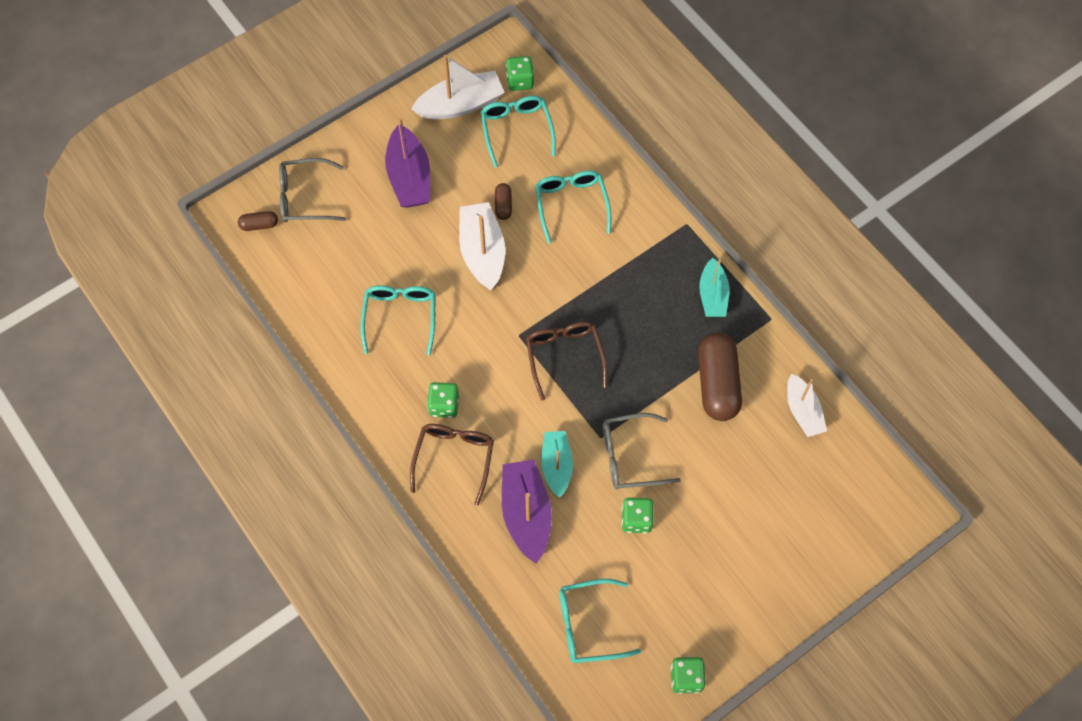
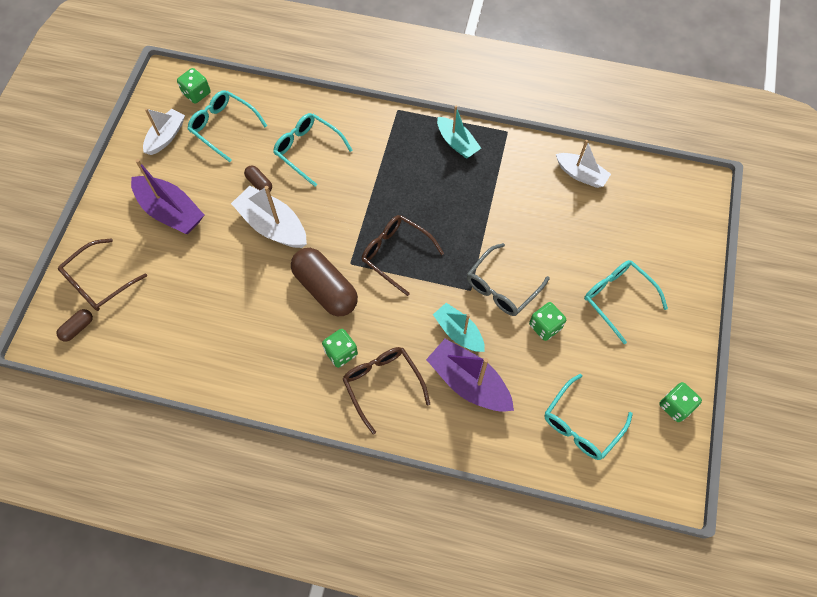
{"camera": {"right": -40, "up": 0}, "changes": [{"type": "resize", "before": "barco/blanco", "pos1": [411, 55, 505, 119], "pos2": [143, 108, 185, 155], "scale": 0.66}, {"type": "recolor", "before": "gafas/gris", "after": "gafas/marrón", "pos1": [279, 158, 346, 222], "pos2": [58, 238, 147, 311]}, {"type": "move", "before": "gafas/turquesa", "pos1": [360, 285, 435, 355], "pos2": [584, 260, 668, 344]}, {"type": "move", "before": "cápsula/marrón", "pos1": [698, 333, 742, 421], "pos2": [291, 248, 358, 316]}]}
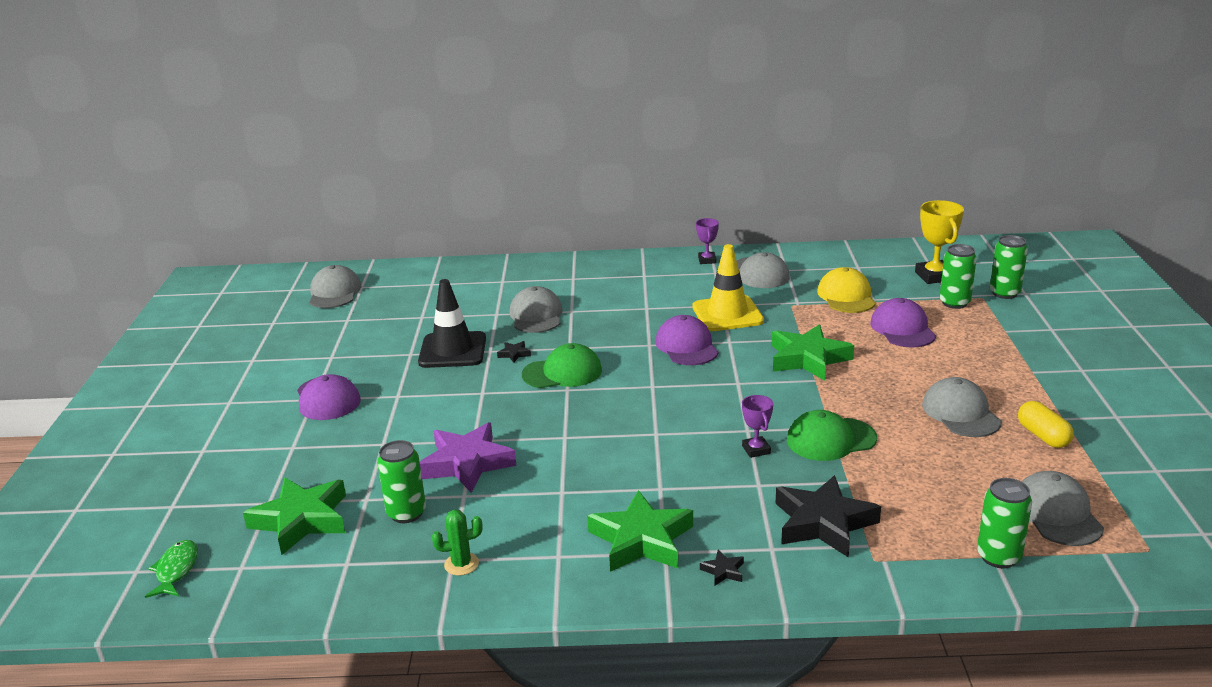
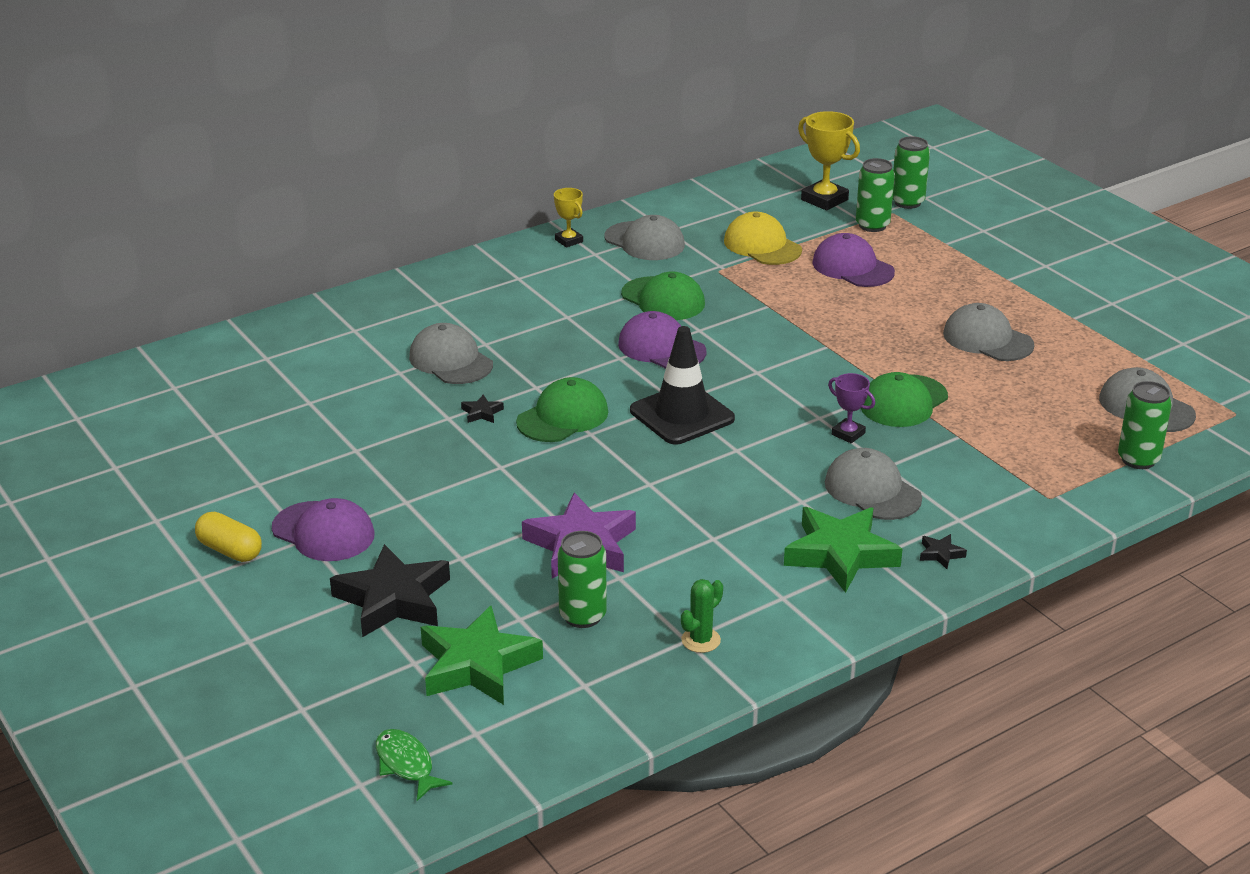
{"camera": {"right": -35, "up": 5}, "changes": [{"type": "recolor", "before": "trofeo/morado", "after": "trofeo/amarillo", "pos1": [696, 218, 719, 264], "pos2": [554, 188, 583, 248]}, {"type": "replace", "before": "cono de tráfico/amarillo", "after": "gorra/verde", "pos1": [692, 244, 764, 331], "pos2": [621, 271, 705, 320]}, {"type": "move", "before": "gorra/gris", "pos1": [309, 265, 361, 308], "pos2": [825, 448, 922, 520]}, {"type": "move", "before": "cono de tráfico/negro", "pos1": [418, 279, 486, 368], "pos2": [630, 326, 735, 445]}, {"type": "delete", "before": "estrella/verde", "pos1": [772, 324, 854, 381]}, {"type": "move", "before": "cápsula/amarillo", "pos1": [1018, 401, 1074, 448], "pos2": [195, 512, 262, 562]}, {"type": "move", "before": "estrella/negro", "pos1": [775, 475, 881, 558], "pos2": [330, 544, 450, 637]}]}
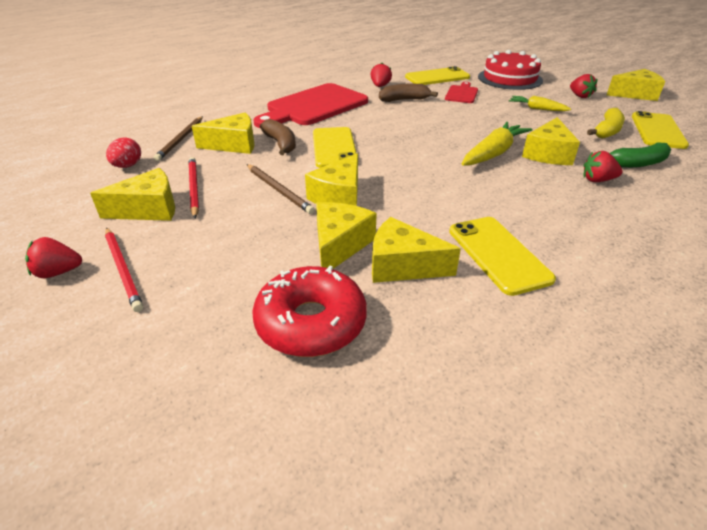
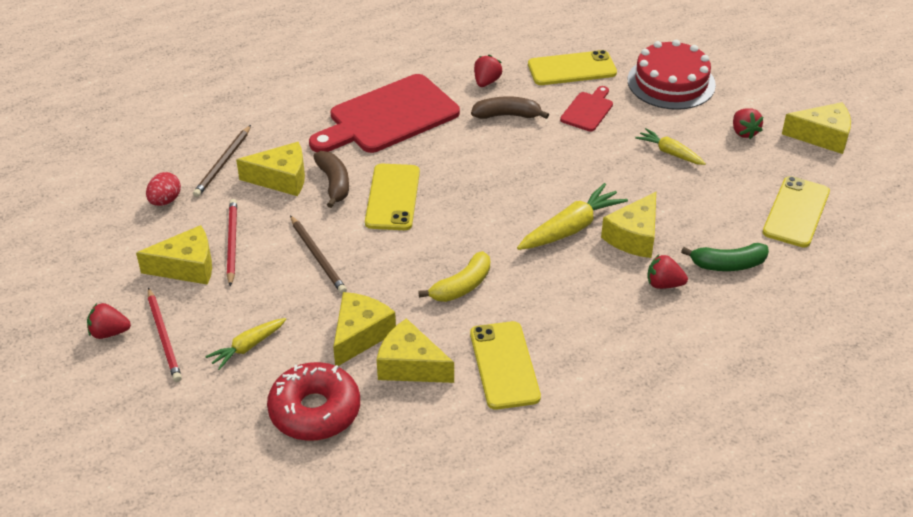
{"camera": {"right": 10, "up": 5}, "changes": [{"type": "move", "before": "plátano/amarillo", "pos1": [587, 108, 625, 139], "pos2": [418, 251, 490, 302]}, {"type": "delete", "before": "queso/amarillo", "pos1": [305, 153, 358, 206]}, {"type": "insert", "after": "zanahoria/amarillo", "pos2": [205, 318, 286, 370]}]}
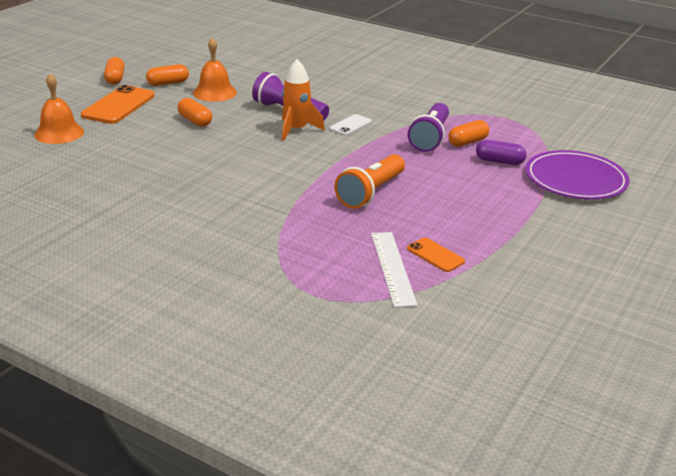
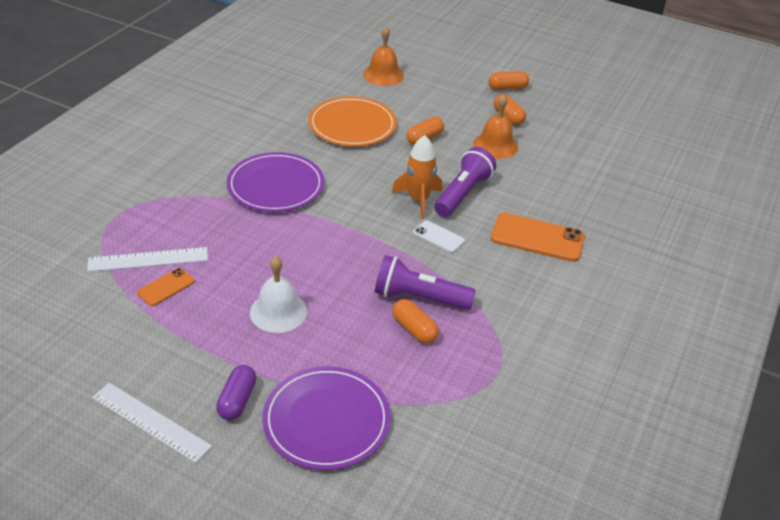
{"camera": {"right": 85, "up": 10}, "changes": [{"type": "move", "before": "móvil/naranja", "pos1": [81, 85, 155, 124], "pos2": [491, 213, 585, 262]}, {"type": "move", "before": "cápsula/morado", "pos1": [476, 140, 526, 165], "pos2": [216, 365, 256, 420]}, {"type": "delete", "before": "lámpara de mano/naranja", "pos1": [334, 154, 405, 209]}, {"type": "insert", "after": "plato/naranja", "pos2": [308, 96, 397, 146]}, {"type": "insert", "after": "plato/morado", "pos2": [227, 152, 324, 212]}, {"type": "insert", "after": "campana/blanco", "pos2": [250, 256, 307, 333]}, {"type": "insert", "after": "regla/blanco", "pos2": [92, 383, 212, 463]}]}
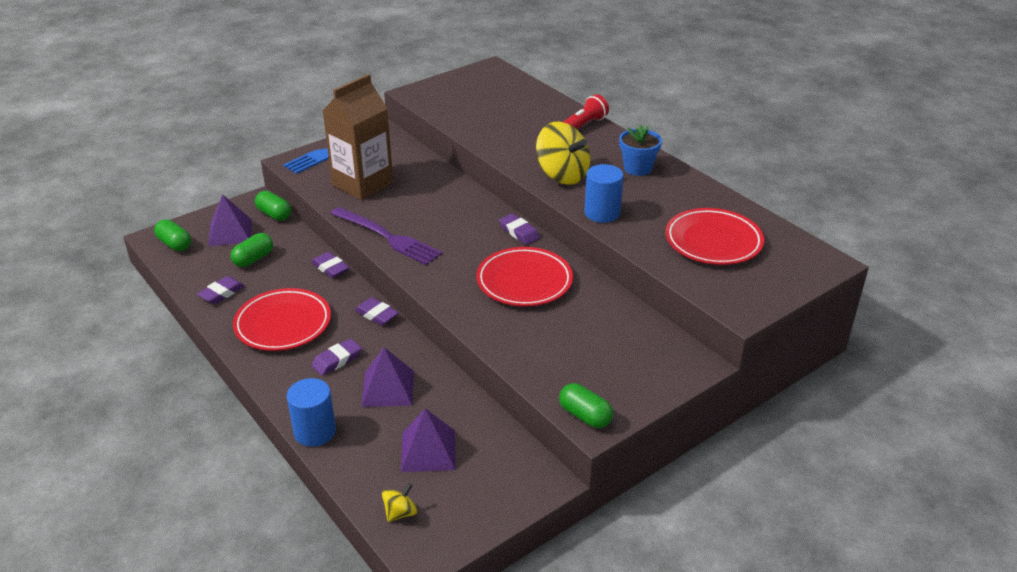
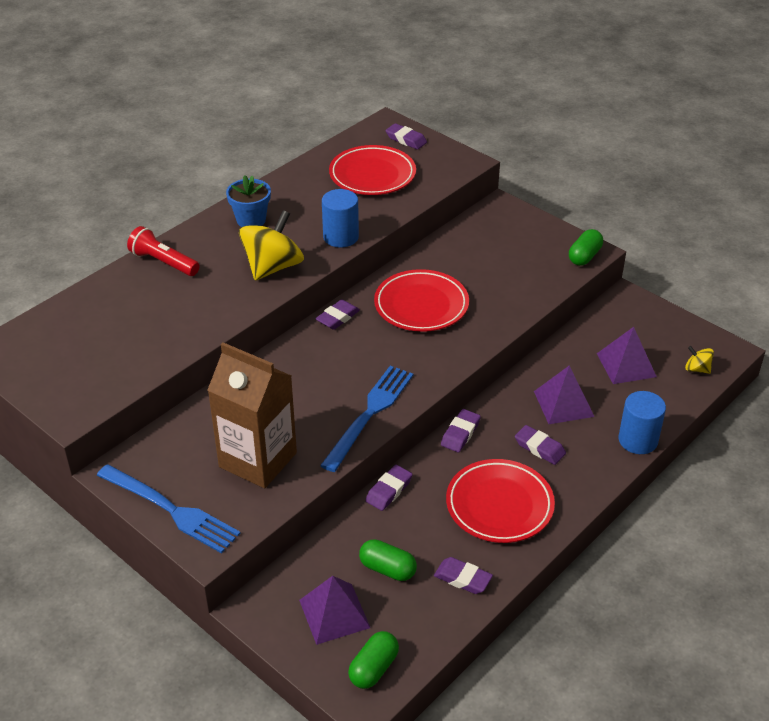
{"camera": {"right": -100, "up": 5}, "changes": [{"type": "delete", "before": "cápsula/verde", "pos1": [255, 191, 291, 221]}, {"type": "recolor", "before": "tenedor/morado", "after": "tenedor/azul", "pos1": [330, 207, 442, 265], "pos2": [320, 366, 413, 472]}, {"type": "insert", "after": "goma de borrar/morado", "pos2": [386, 123, 427, 150]}]}
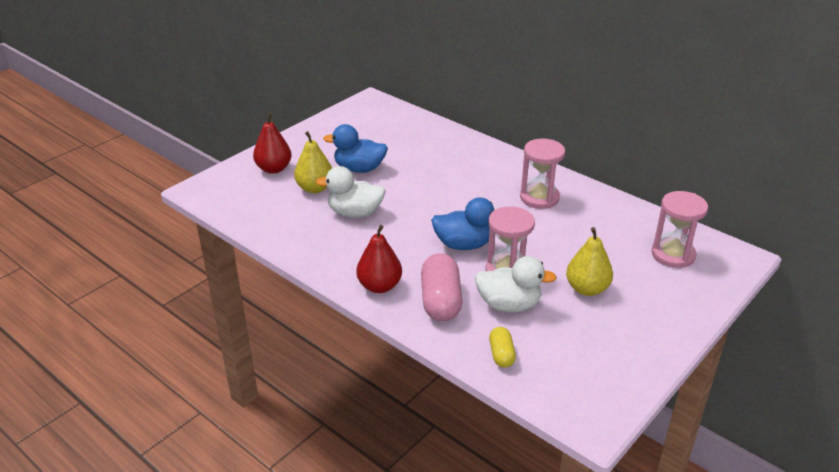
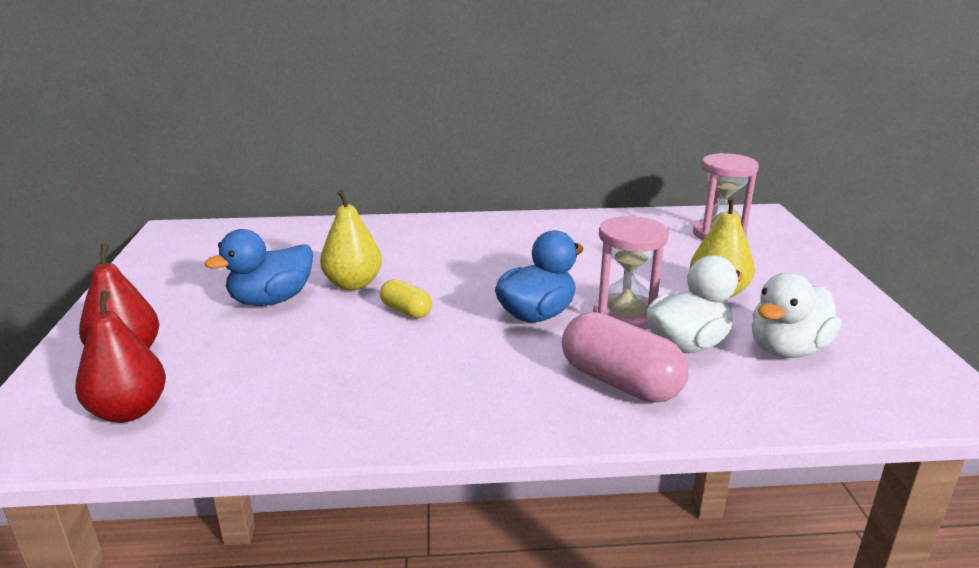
{"camera": {"right": -45, "up": -10}, "changes": [{"type": "move", "before": "pera/amarillo", "pos1": [294, 131, 332, 193], "pos2": [320, 190, 382, 290]}, {"type": "delete", "before": "reloj de arena/rosa", "pos1": [520, 139, 565, 209]}, {"type": "move", "before": "pato/blanco", "pos1": [315, 166, 386, 218], "pos2": [752, 273, 842, 358]}, {"type": "move", "before": "pera/rojo", "pos1": [356, 225, 402, 293], "pos2": [75, 290, 166, 423]}, {"type": "move", "before": "cápsula/amarillo", "pos1": [489, 327, 516, 368], "pos2": [380, 279, 432, 318]}]}
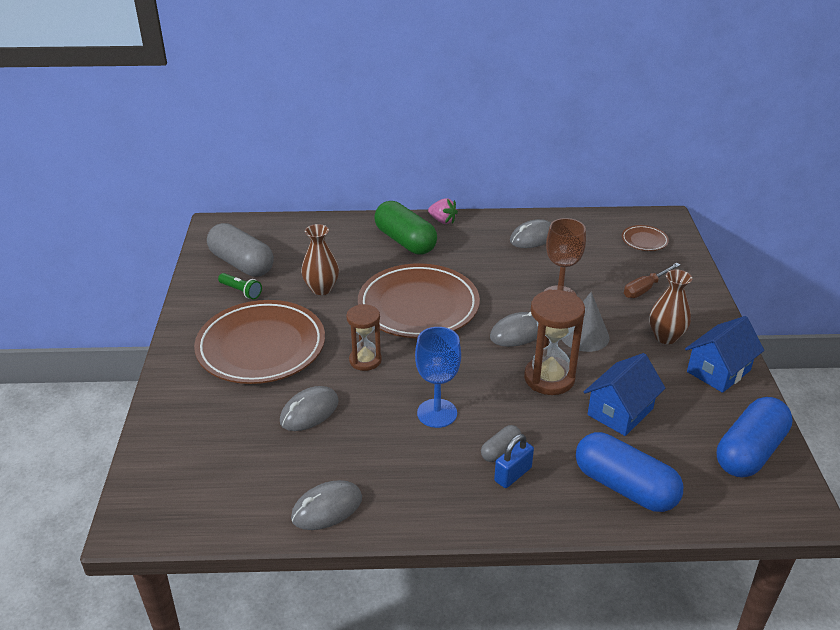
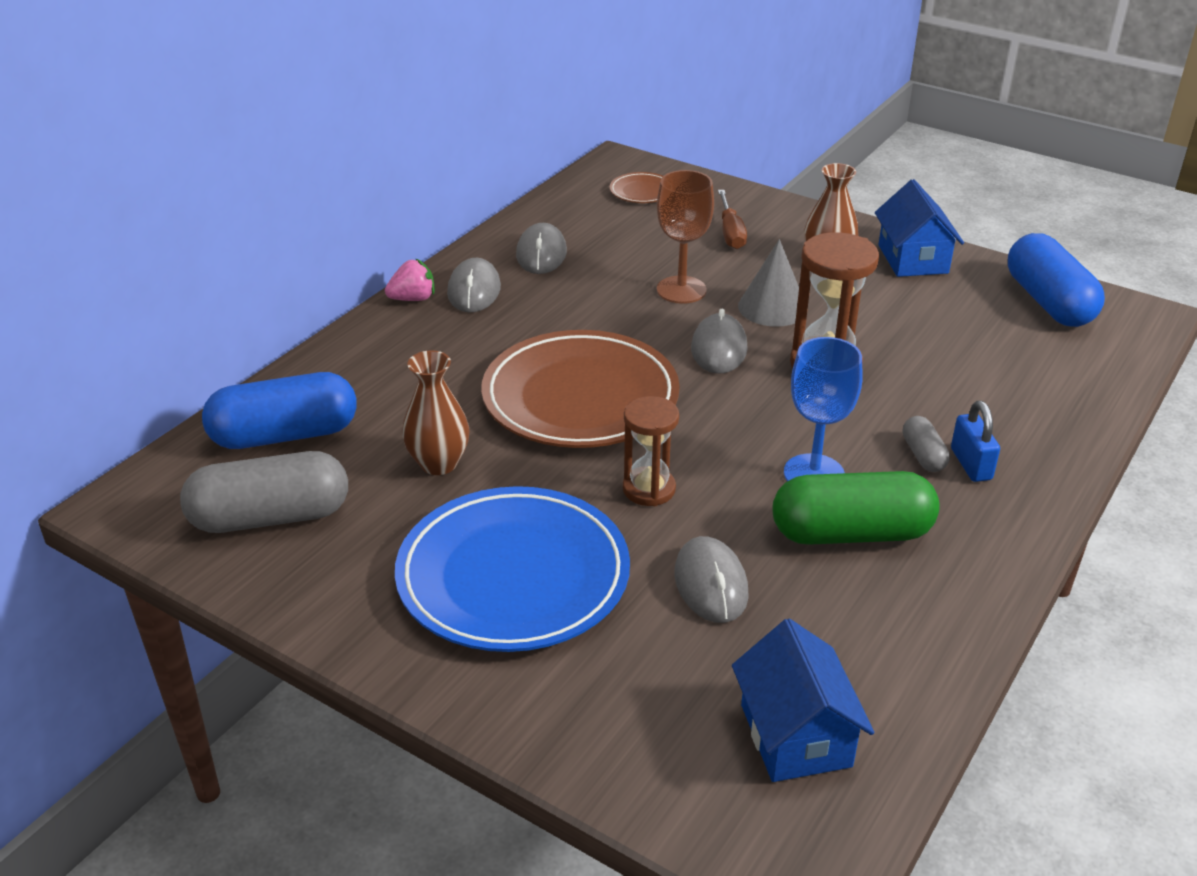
{"camera": {"right": -55, "up": 0}, "changes": [{"type": "move", "before": "cápsula/verde", "pos1": [374, 201, 437, 255], "pos2": [773, 471, 940, 545]}, {"type": "delete", "before": "lámpara de mano/verde", "pos1": [218, 273, 262, 299]}, {"type": "recolor", "before": "plato/marrón", "after": "plato/azul", "pos1": [194, 300, 325, 384], "pos2": [395, 486, 630, 652]}, {"type": "move", "before": "casa/azul", "pos1": [584, 353, 665, 436], "pos2": [732, 618, 875, 782]}, {"type": "move", "before": "cápsula/azul", "pos1": [576, 432, 683, 512], "pos2": [202, 372, 357, 449]}, {"type": "move", "before": "ratón/gris", "pos1": [291, 480, 362, 530], "pos2": [447, 258, 501, 312]}]}
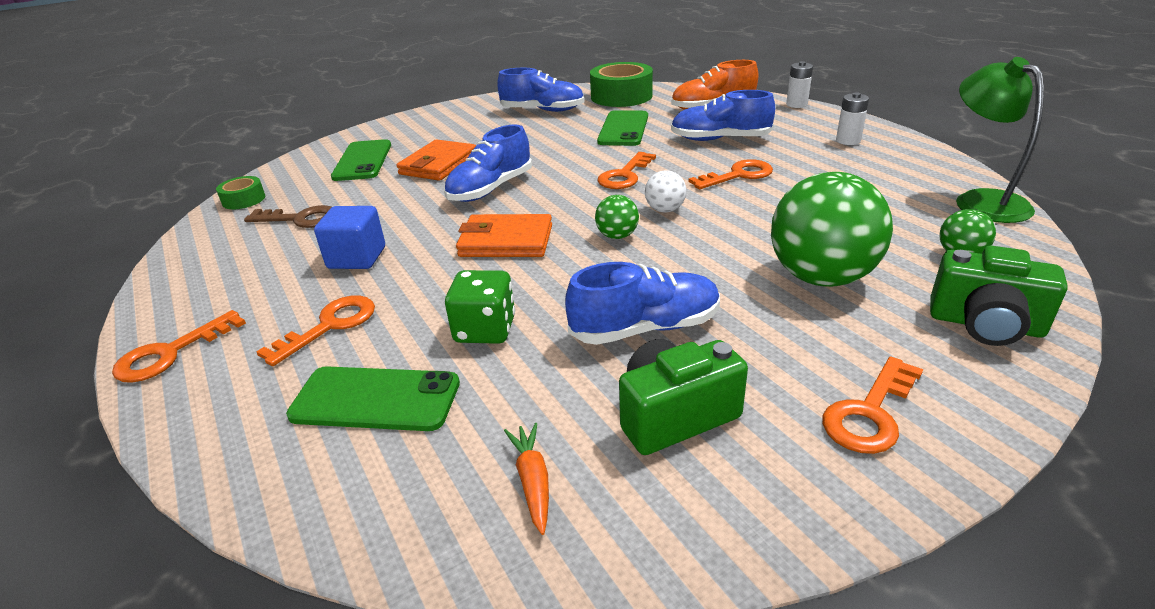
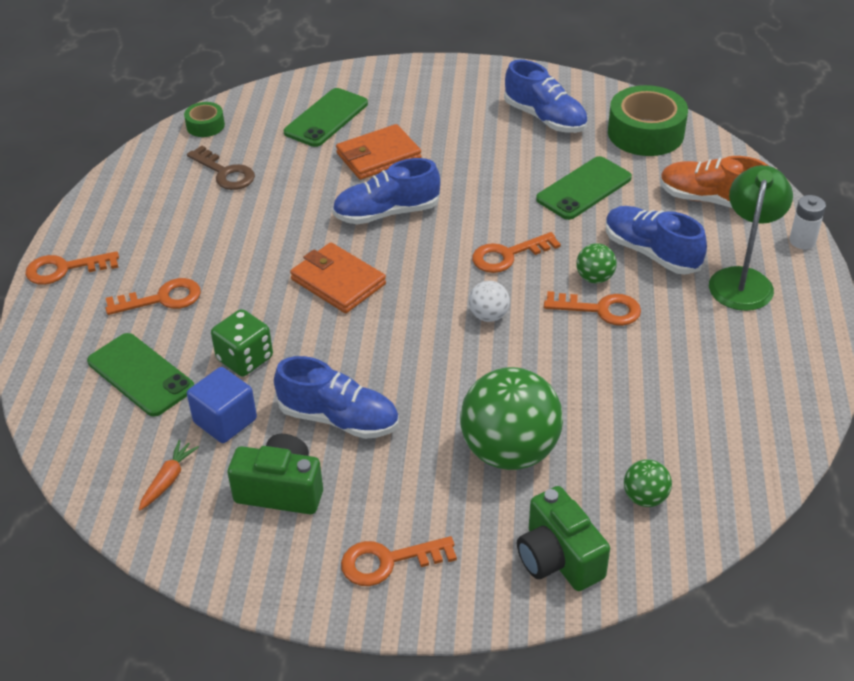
{"camera": {"right": 35, "up": 10}, "changes": [{"type": "move", "before": "lámpara/verde", "pos1": [956, 57, 1044, 223], "pos2": [709, 165, 793, 311]}, {"type": "delete", "before": "pila/blanco", "pos1": [836, 93, 869, 145]}, {"type": "move", "before": "pelota/verde", "pos1": [595, 195, 639, 239], "pos2": [576, 243, 617, 283]}, {"type": "move", "before": "cubo/azul", "pos1": [314, 206, 385, 269], "pos2": [187, 367, 257, 443]}]}
